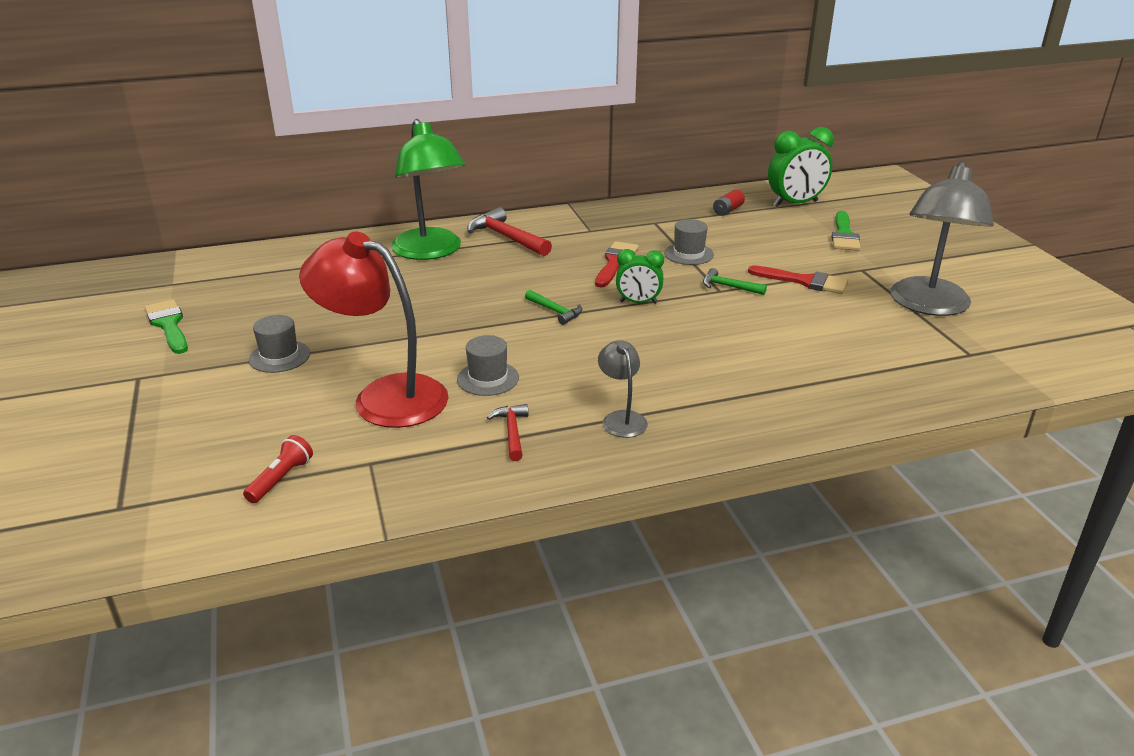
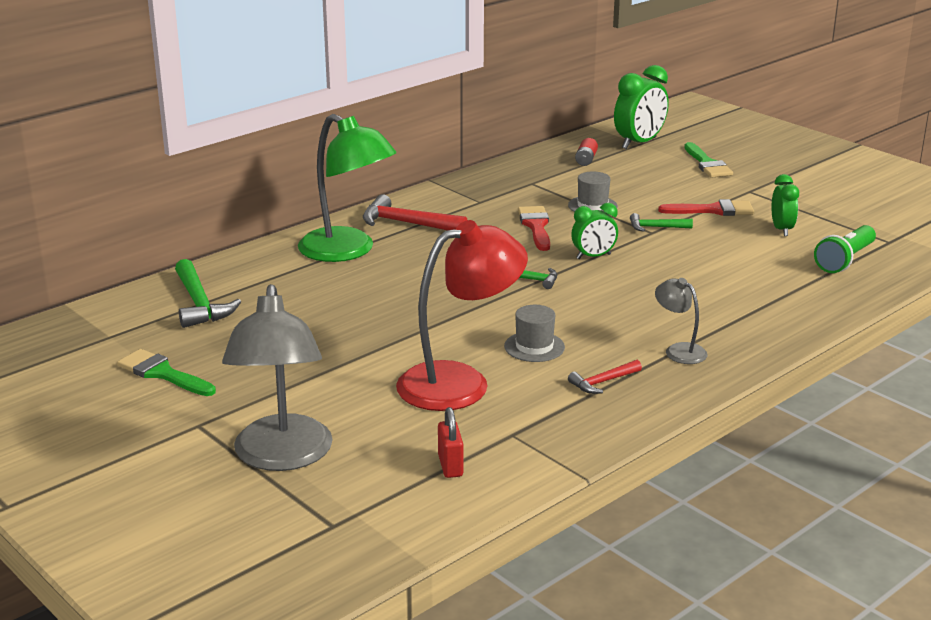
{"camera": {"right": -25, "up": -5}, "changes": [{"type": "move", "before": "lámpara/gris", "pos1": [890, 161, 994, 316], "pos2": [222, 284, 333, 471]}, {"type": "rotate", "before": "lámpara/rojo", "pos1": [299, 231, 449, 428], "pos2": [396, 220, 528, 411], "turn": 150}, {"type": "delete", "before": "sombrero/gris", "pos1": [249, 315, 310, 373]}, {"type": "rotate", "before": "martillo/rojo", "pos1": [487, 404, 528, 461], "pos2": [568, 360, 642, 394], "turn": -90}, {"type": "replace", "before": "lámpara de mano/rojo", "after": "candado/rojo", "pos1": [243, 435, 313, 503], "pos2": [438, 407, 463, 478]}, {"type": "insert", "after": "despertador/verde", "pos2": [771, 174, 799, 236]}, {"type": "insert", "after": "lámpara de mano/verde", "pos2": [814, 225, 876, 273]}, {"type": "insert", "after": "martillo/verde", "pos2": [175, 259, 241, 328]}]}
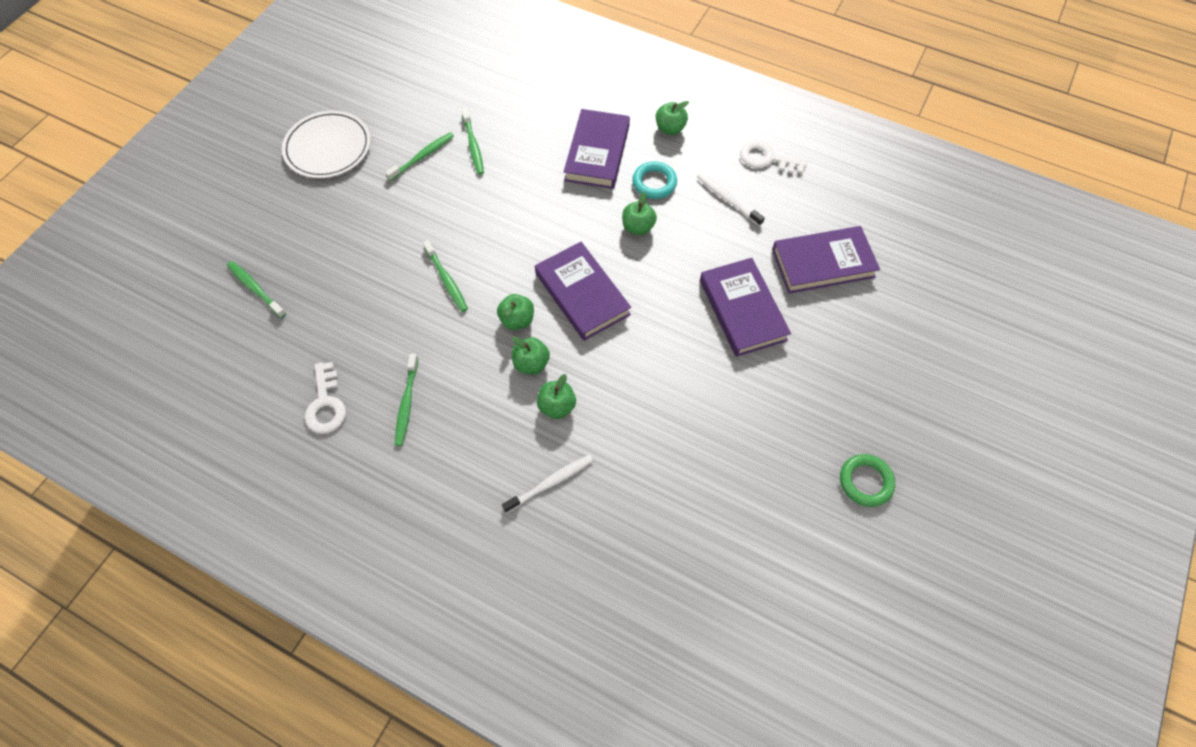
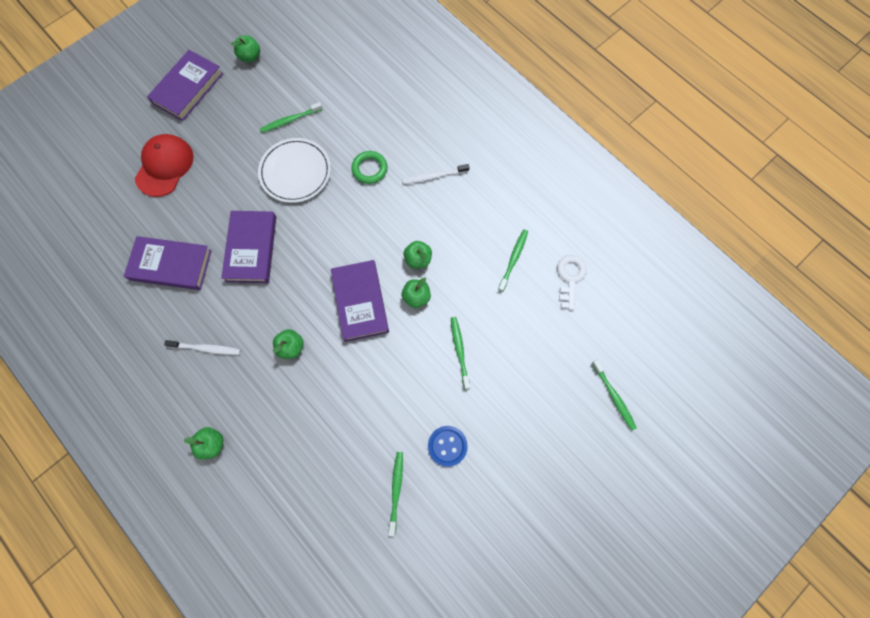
{"camera": {"right": -160, "up": 10}, "changes": [{"type": "move", "before": "libro/morado", "pos1": [564, 109, 630, 189], "pos2": [147, 50, 223, 121]}, {"type": "move", "before": "plato/blanco", "pos1": [282, 111, 371, 178], "pos2": [258, 138, 331, 203]}, {"type": "move", "before": "cepillo de dientes/verde", "pos1": [385, 132, 454, 181], "pos2": [260, 102, 323, 133]}, {"type": "delete", "before": "llave/blanco", "pos1": [740, 141, 807, 174]}, {"type": "delete", "before": "anillo/turquesa", "pos1": [632, 161, 677, 199]}, {"type": "rotate", "before": "cepillo de dientes/blanco", "pos1": [697, 173, 765, 226], "pos2": [164, 340, 241, 355], "turn": -60}, {"type": "move", "before": "manzana/verde", "pos1": [537, 374, 576, 419], "pos2": [231, 35, 260, 62]}, {"type": "move", "before": "anillo/verde", "pos1": [840, 454, 895, 507], "pos2": [351, 151, 388, 184]}, {"type": "insert", "after": "gorra/rojo", "pos2": [135, 134, 194, 197]}, {"type": "insert", "after": "botón/azul", "pos2": [428, 426, 468, 467]}]}
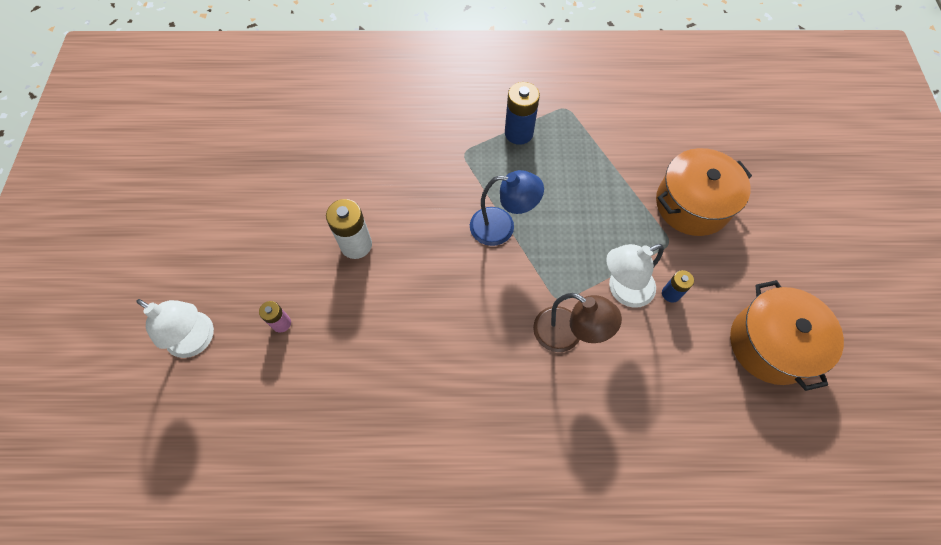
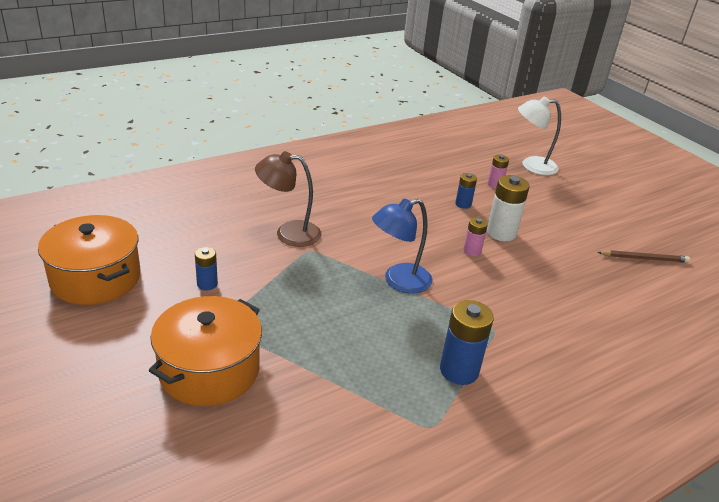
{"camera": {"right": 145, "up": -30}, "changes": [{"type": "delete", "before": "lámpara/blanco", "pos1": [606, 244, 664, 308]}, {"type": "insert", "after": "pila/azul", "pos2": [455, 173, 477, 209]}, {"type": "insert", "after": "pila/rosa", "pos2": [463, 217, 488, 256]}, {"type": "insert", "after": "lápiz/marrón", "pos2": [597, 250, 690, 263]}]}
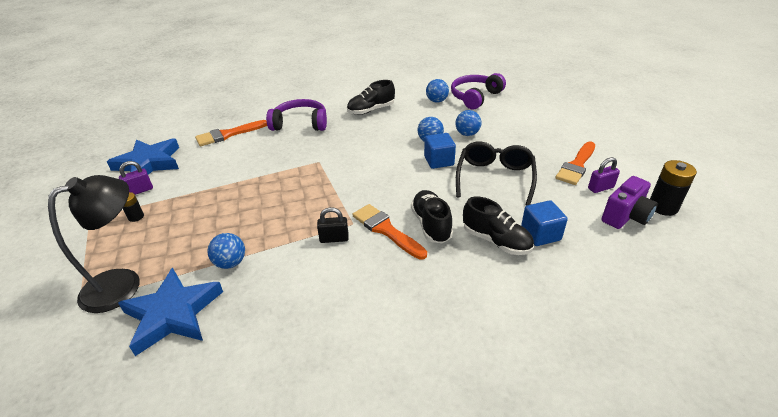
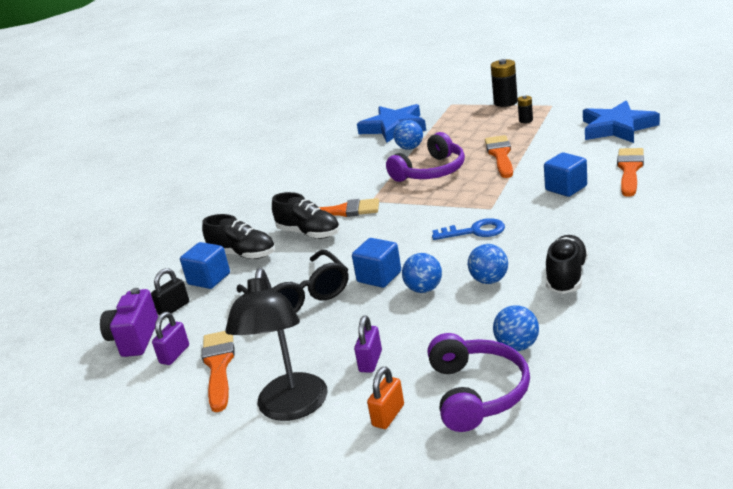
{"camera": {"right": 140, "up": -10}, "changes": [{"type": "move", "before": "auriculares/morado", "pos1": [266, 99, 327, 131], "pos2": [386, 132, 465, 182]}, {"type": "move", "before": "pelota/azul", "pos1": [455, 110, 482, 136], "pos2": [468, 244, 508, 284]}, {"type": "move", "before": "pila/negro", "pos1": [650, 160, 697, 216], "pos2": [491, 59, 518, 107]}, {"type": "move", "before": "candado/morado", "pos1": [119, 161, 153, 195], "pos2": [354, 315, 382, 373]}, {"type": "move", "before": "lámpara/negro", "pos1": [48, 175, 140, 313], "pos2": [225, 268, 328, 421]}, {"type": "rotate", "before": "zapato/negro", "pos1": [463, 196, 534, 255], "pos2": [202, 214, 275, 259], "turn": -150}, {"type": "move", "before": "candado/negro", "pos1": [317, 207, 349, 243], "pos2": [151, 268, 189, 315]}, {"type": "insert", "after": "pincel/naranja", "pos2": [485, 135, 513, 178]}, {"type": "insert", "after": "cubo/azul", "pos2": [544, 152, 587, 197]}, {"type": "insert", "after": "llave/azul", "pos2": [432, 218, 505, 240]}, {"type": "insert", "after": "candado/naranja", "pos2": [367, 367, 404, 429]}]}
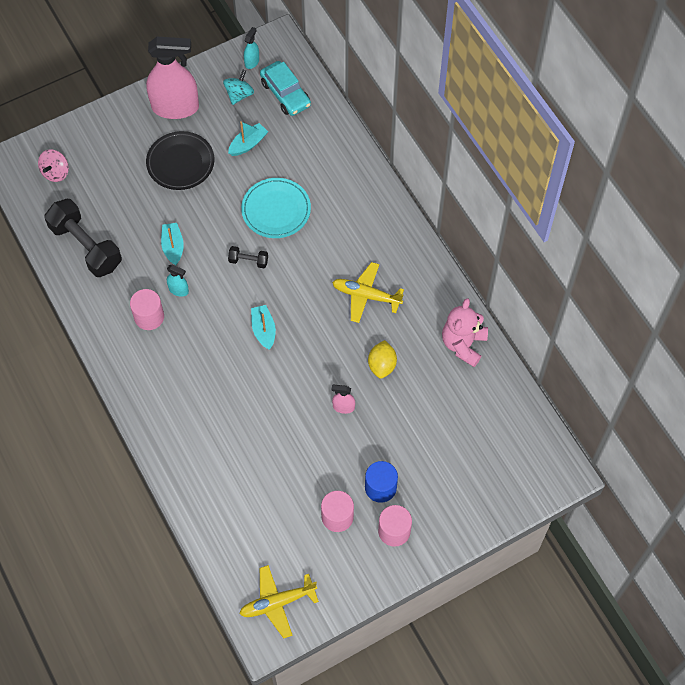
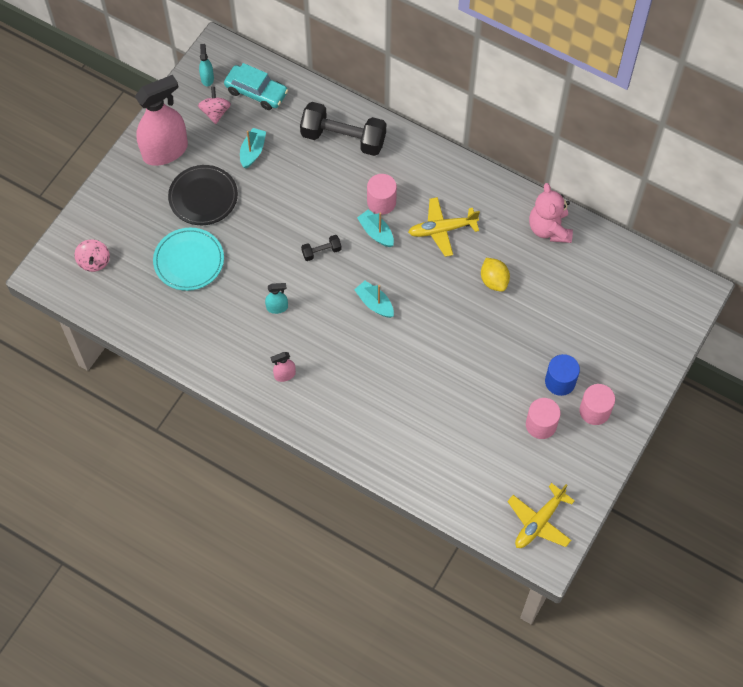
{"camera": {"right": -30, "up": 0}, "changes": [{"type": "recolor", "before": "peonza/turquesa", "after": "peonza/rosa", "pos1": [223, 70, 254, 105], "pos2": [198, 87, 231, 124]}, {"type": "move", "before": "plato/turquesa", "pos1": [241, 178, 311, 238], "pos2": [153, 228, 224, 291]}, {"type": "move", "before": "mancuerna/negro", "pos1": [44, 199, 122, 277], "pos2": [300, 102, 386, 156]}, {"type": "move", "before": "barco/turquesa", "pos1": [161, 223, 184, 265], "pos2": [357, 210, 394, 247]}, {"type": "move", "before": "cilindro/rosa", "pos1": [130, 289, 164, 330], "pos2": [367, 174, 397, 215]}, {"type": "move", "before": "pulverizador/rosa", "pos1": [331, 385, 355, 414], "pos2": [271, 352, 296, 382]}]}
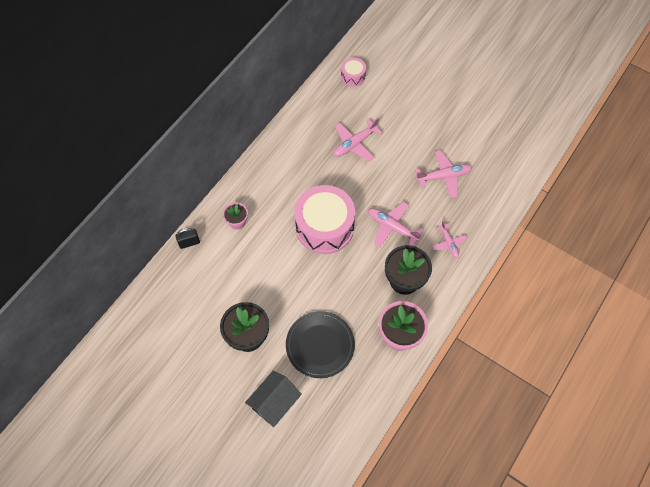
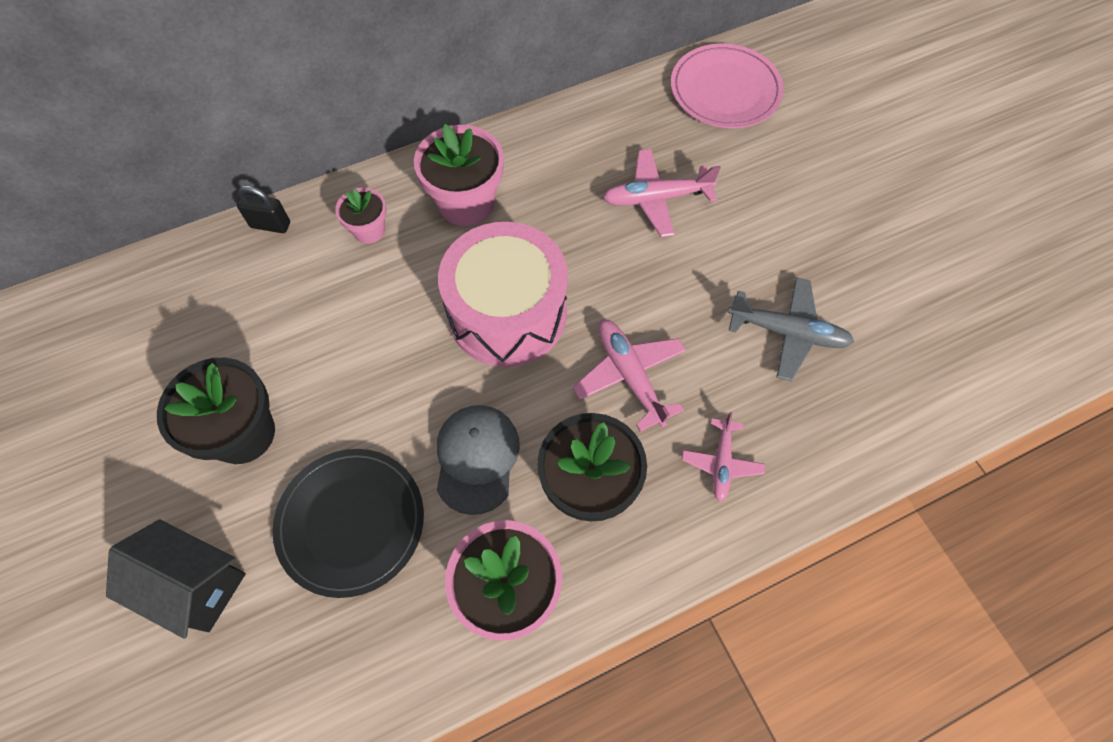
{"camera": {"right": 30, "up": 0}, "changes": [{"type": "replace", "before": "tambor/rosa", "after": "plato/rosa", "pos1": [341, 57, 366, 87], "pos2": [671, 43, 784, 128]}, {"type": "recolor", "before": "avión/rosa", "after": "avión/gris", "pos1": [415, 150, 472, 198], "pos2": [728, 277, 854, 381]}, {"type": "rotate", "before": "casa/negro", "pos1": [245, 370, 302, 427], "pos2": [106, 519, 246, 639], "turn": 45}, {"type": "insert", "after": "maceta/rosa", "pos2": [414, 124, 504, 226]}, {"type": "insert", "after": "gorra/gris", "pos2": [437, 405, 520, 515]}]}
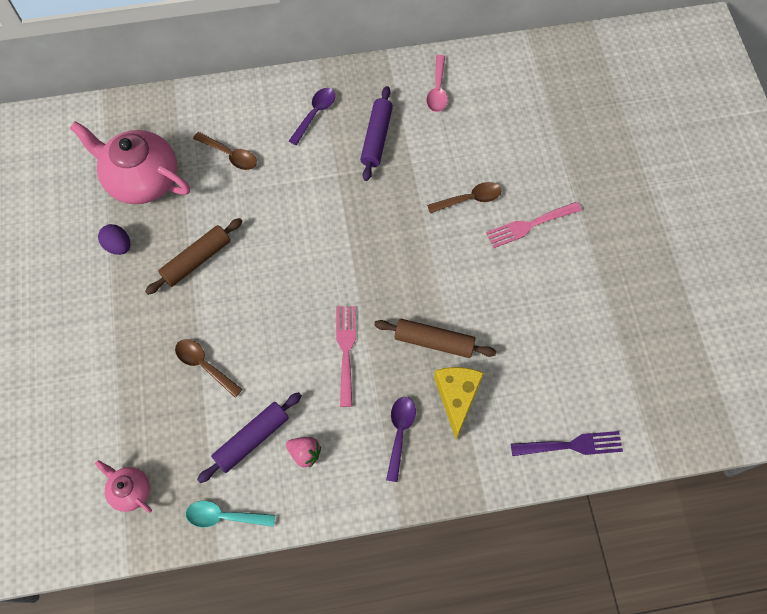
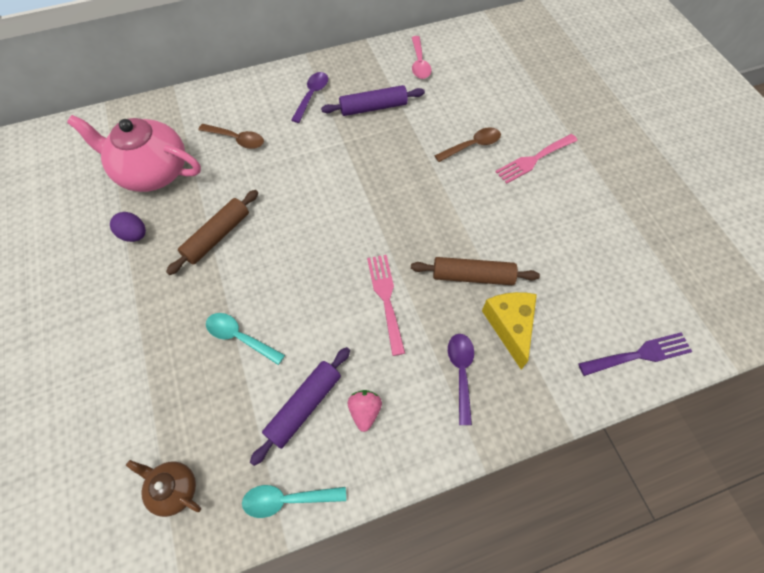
{"camera": {"right": -10, "up": -5}, "changes": [{"type": "rotate", "before": "rodillo/morado", "pos1": [360, 86, 393, 181], "pos2": [321, 85, 425, 116], "turn": 75}, {"type": "recolor", "before": "cuchara/marrón", "after": "cuchara/turquesa", "pos1": [175, 339, 243, 397], "pos2": [206, 313, 285, 365]}, {"type": "rotate", "before": "fresa/rosa", "pos1": [286, 437, 321, 468], "pos2": [348, 390, 382, 432], "turn": -105}, {"type": "recolor", "before": "tetera/rosa", "after": "tetera/marrón", "pos1": [95, 460, 152, 513], "pos2": [126, 460, 201, 517]}]}
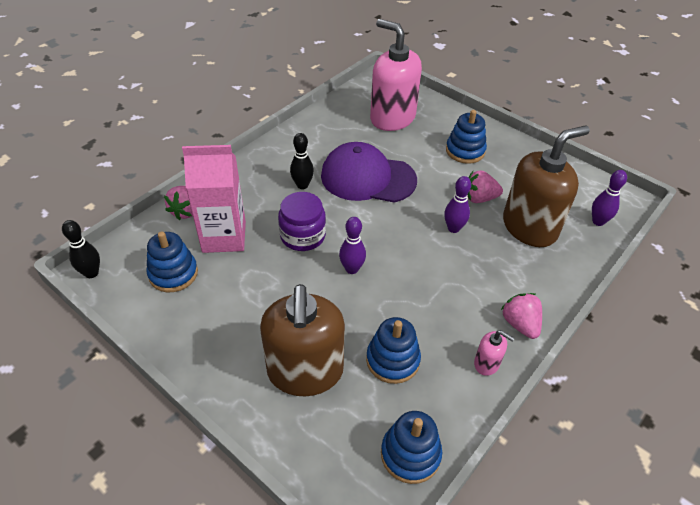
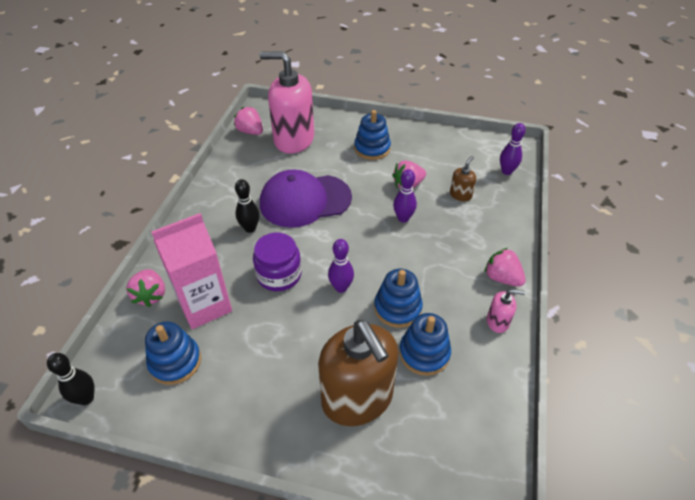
{"camera": {"right": -25, "up": 0}, "changes": [{"type": "resize", "before": "dispensador de jabón/marrón", "pos1": [503, 125, 590, 247], "pos2": [450, 156, 476, 201], "scale": 0.42}, {"type": "move", "before": "juguete apilable/azul", "pos1": [381, 411, 442, 484], "pos2": [374, 269, 423, 328]}, {"type": "insert", "after": "fresa/rosa", "pos2": [234, 107, 263, 135]}]}
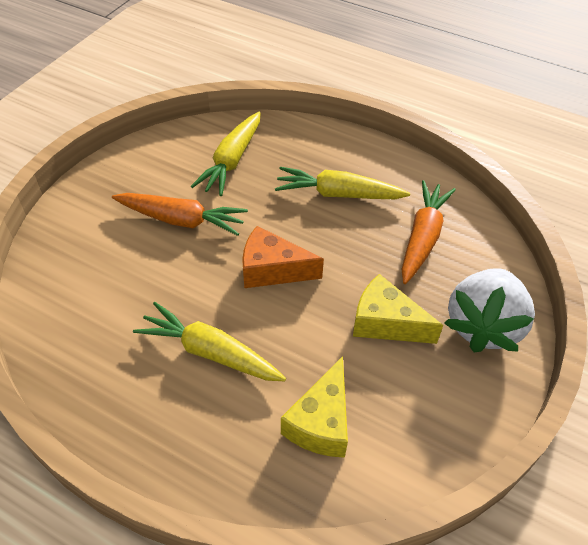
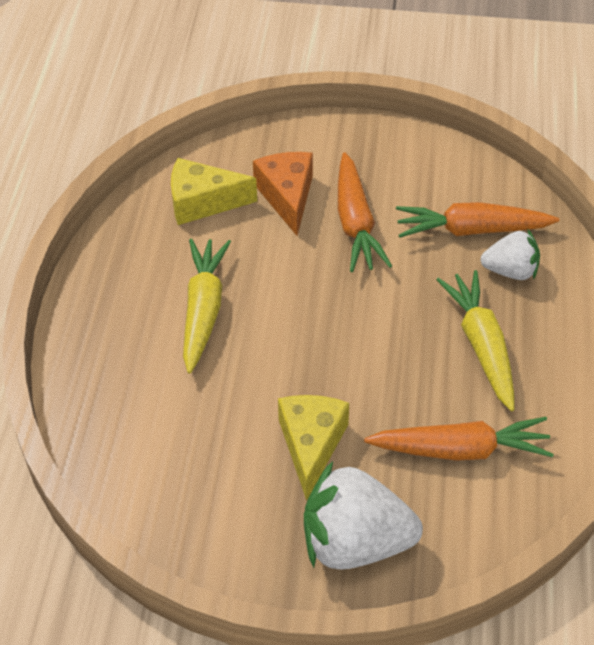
{"camera": {"right": 70, "up": 0}, "changes": [{"type": "recolor", "before": "zanahoria/amarillo", "after": "zanahoria/naranja", "pos1": [191, 112, 261, 196], "pos2": [396, 202, 559, 238]}, {"type": "move", "before": "queso/naranja", "pos1": [242, 226, 324, 288], "pos2": [253, 152, 313, 236]}, {"type": "move", "before": "queso/amarillo", "pos1": [281, 356, 348, 458], "pos2": [171, 158, 257, 225]}, {"type": "insert", "after": "fresa/blanco", "pos2": [481, 230, 540, 280]}]}
